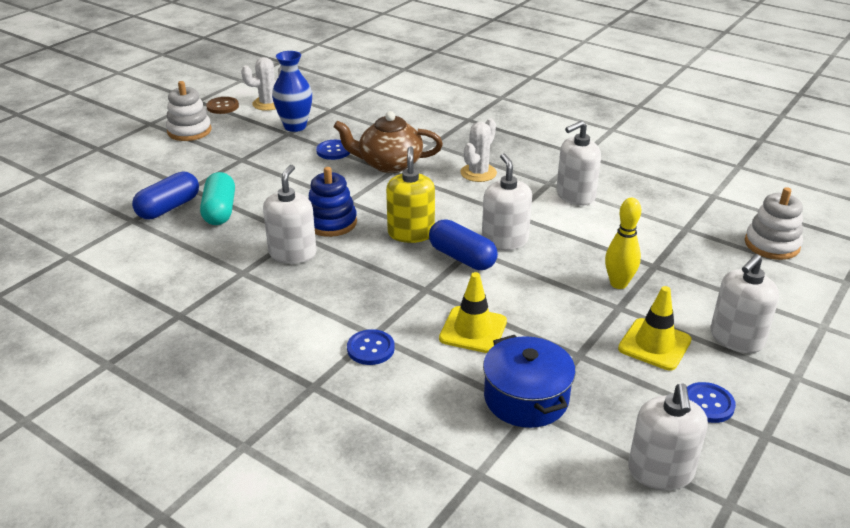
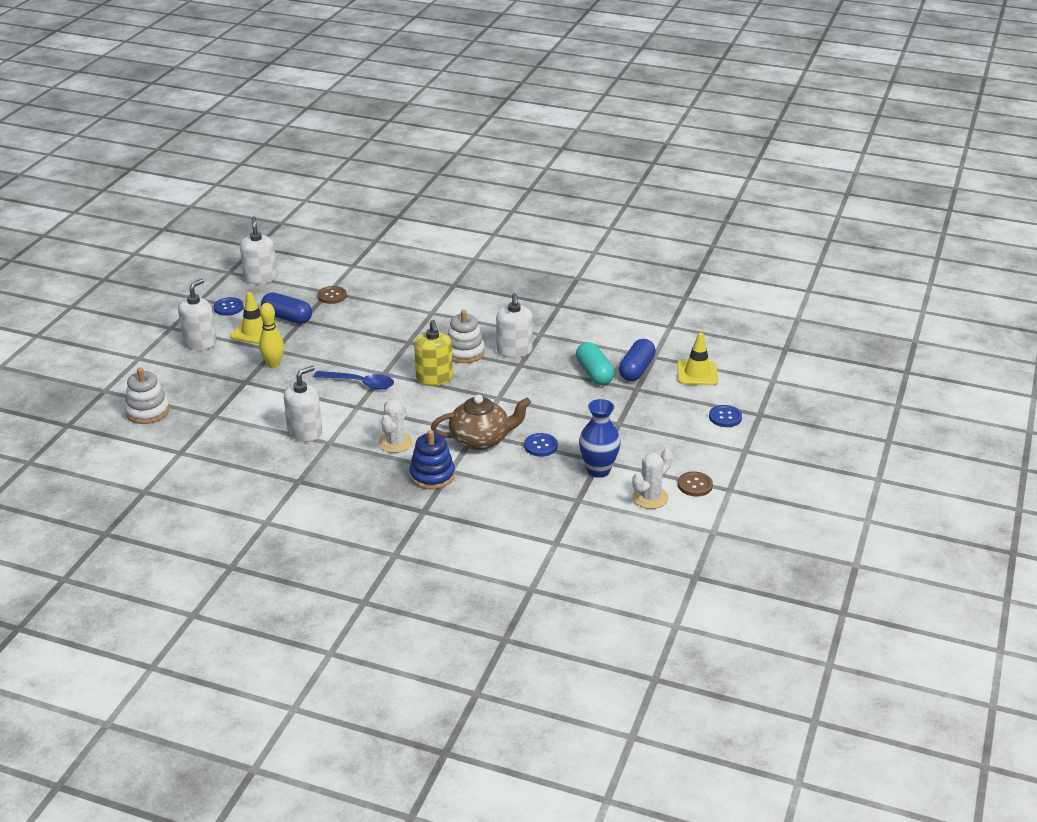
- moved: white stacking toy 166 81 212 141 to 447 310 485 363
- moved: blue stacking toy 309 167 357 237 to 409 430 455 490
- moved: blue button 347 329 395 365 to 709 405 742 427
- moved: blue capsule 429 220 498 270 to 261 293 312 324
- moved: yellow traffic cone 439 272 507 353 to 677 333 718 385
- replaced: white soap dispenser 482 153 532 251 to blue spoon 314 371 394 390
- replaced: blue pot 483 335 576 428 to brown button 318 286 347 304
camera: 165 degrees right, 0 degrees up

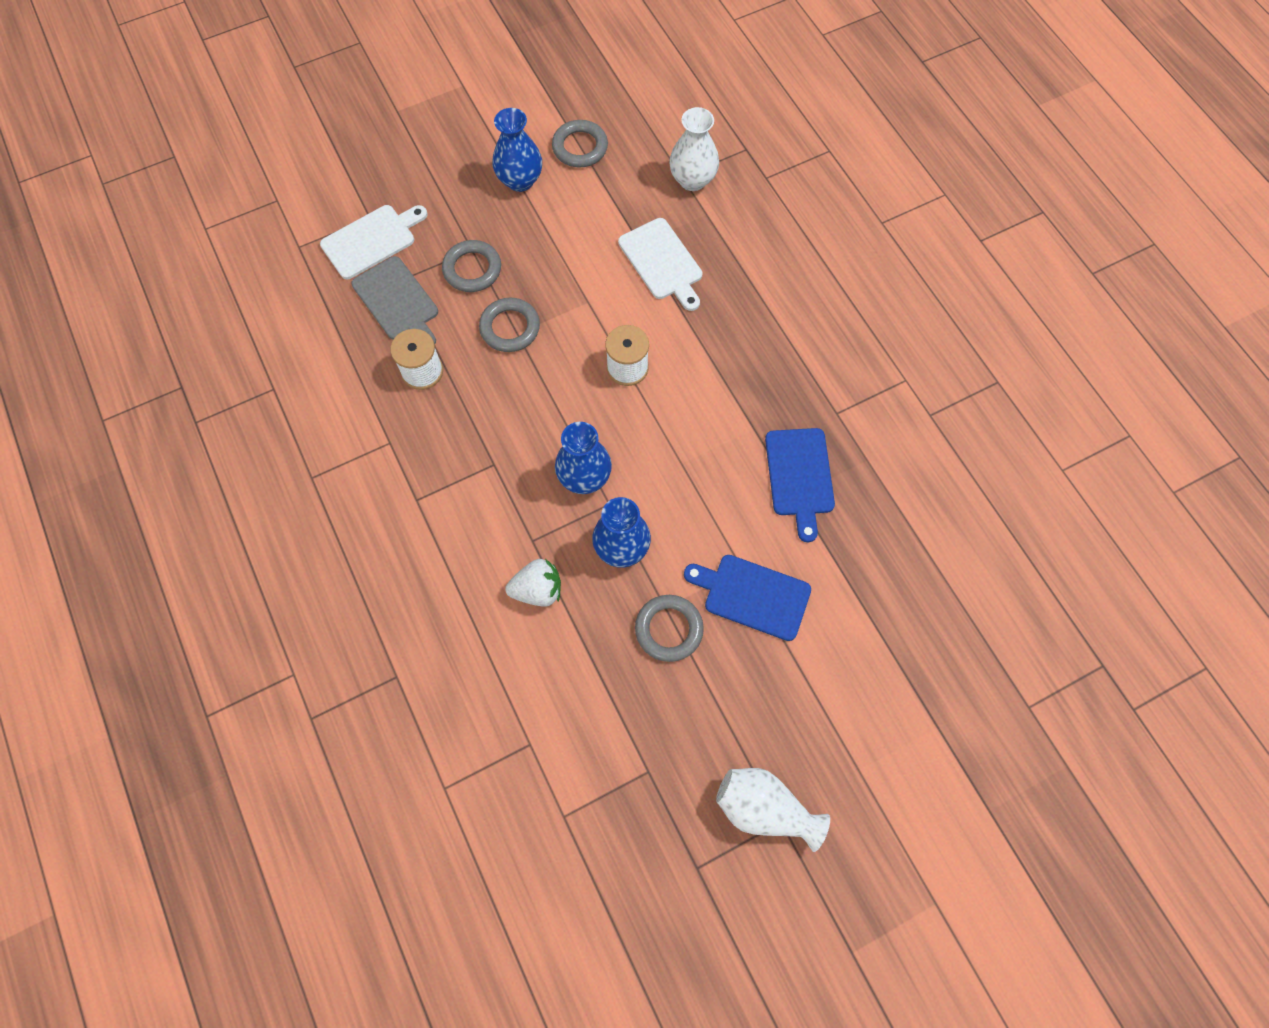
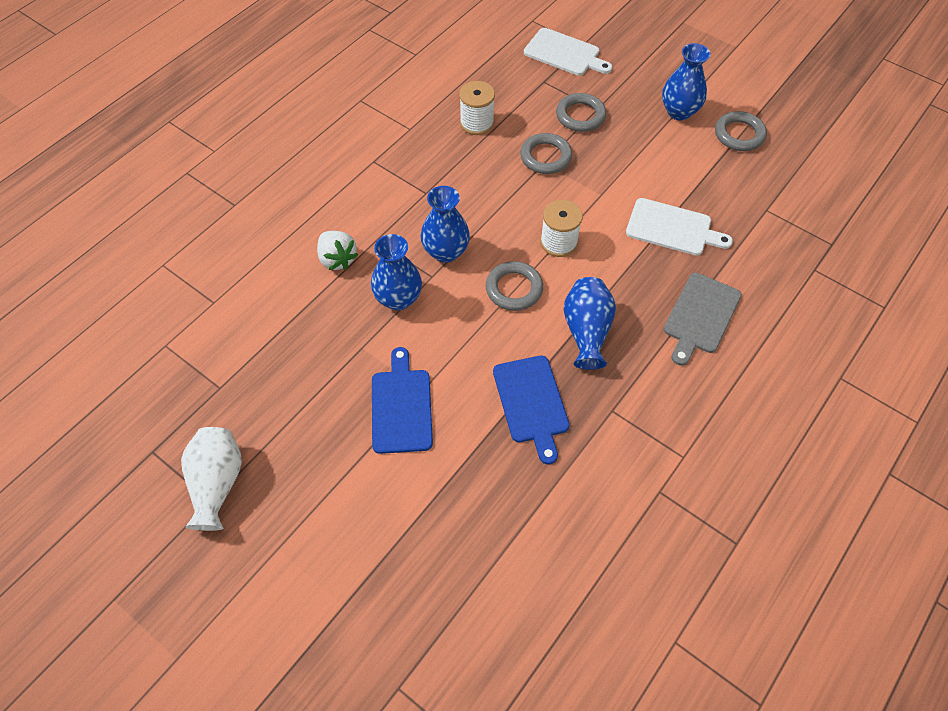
- removed: white vase 669 107 719 191
- added: blue vase 563 277 616 370
- moved: grey cutting board 351 256 438 344 to 664 273 742 366
- moved: grey ring 635 595 704 662 to 486 261 543 311
- turned: white cutting board 618 218 702 311 = 626 198 733 256 105 degrees counterclockwise
- turned: blue cutting board 765 428 835 542 = 493 356 570 464 75 degrees counterclockwise
camera: 65 degrees right, 10 degrees down

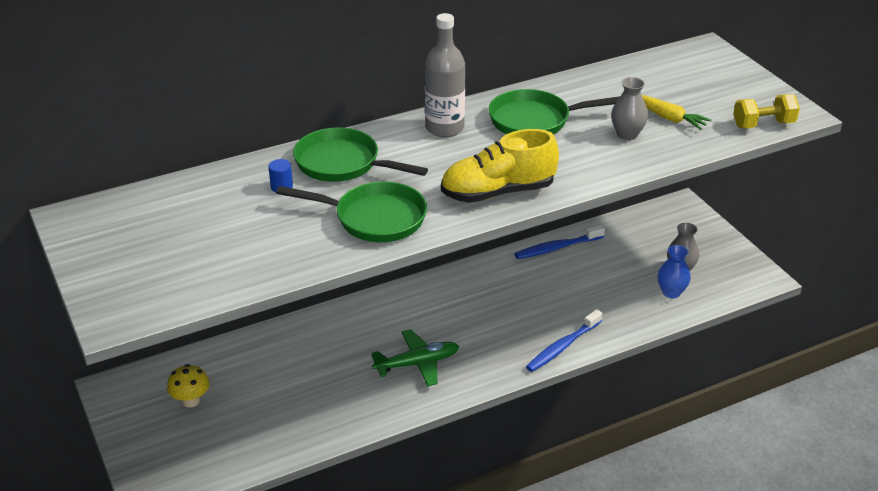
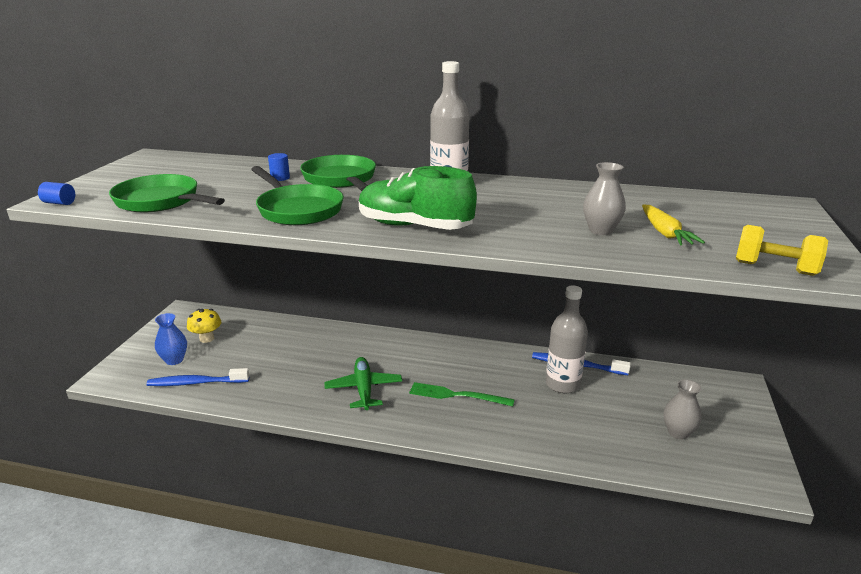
- added: blue cylinder 38 182 75 205
- added: green fork 409 382 515 406
- added: grey bottle 546 285 588 393
- moved: green pan 488 89 620 134 to 109 174 225 212
- moved: blue toothbrush 526 309 603 372 to 147 368 249 386
- moved: blue vase 658 245 691 298 to 155 313 187 365
- recoloured: yellow shoe 441 129 559 203 to green shoe 359 166 477 230
- turned: green plane 371 329 459 387 = 324 357 402 410 120 degrees counterclockwise
camera: 40 degrees right, 10 degrees down

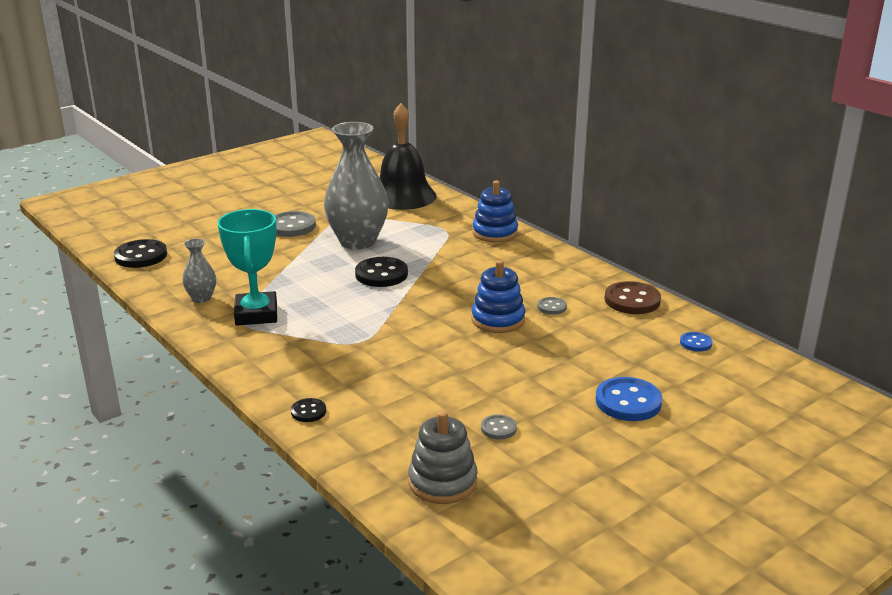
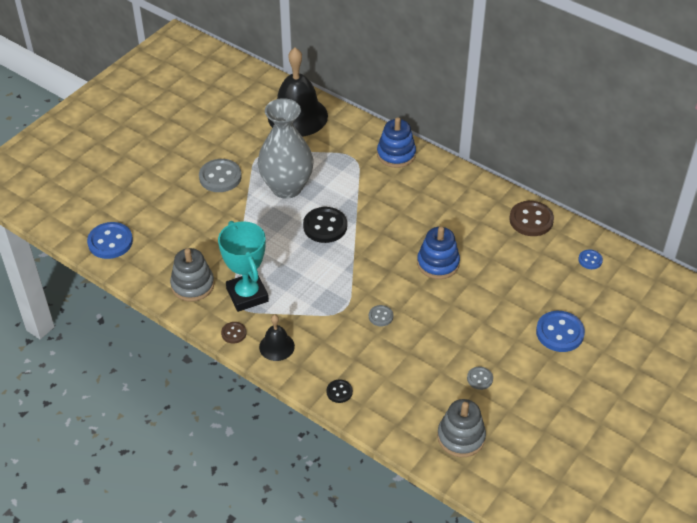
- added: brown button 221 322 247 344
- added: black bell 259 315 295 361
- moved: grey button 537 297 567 315 to 369 305 393 326
- replaced: grey vase 182 238 216 303 to grey stacking toy 170 248 214 302
- recoloured: black button 114 239 167 268 to blue button 87 222 133 259
camera: 15 degrees left, 20 degrees up

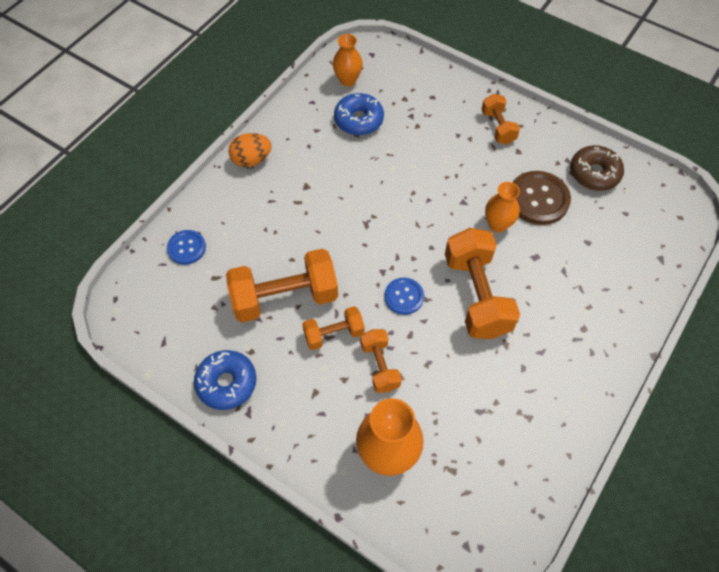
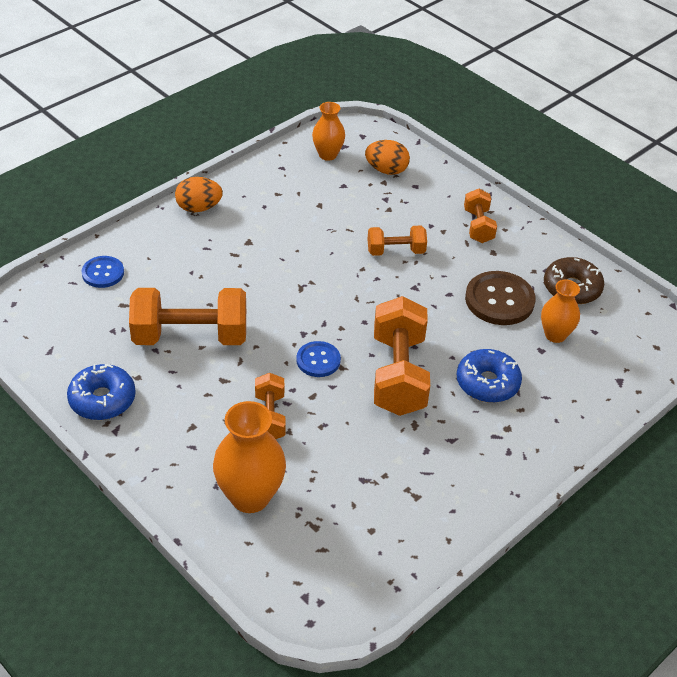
- added: orange egg 365 140 410 175
- moved: orange dumbbell 302 306 365 350 to 367 226 427 256
- moved: blue donut 334 93 384 135 to 457 349 522 403
- moved: orange vase 485 182 520 233 to 541 280 580 343
camera: 10 degrees right, 15 degrees down

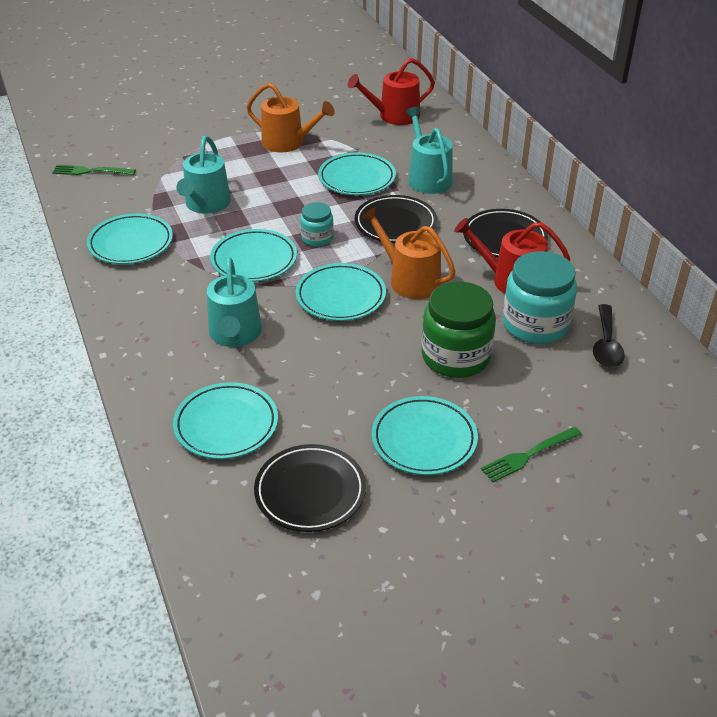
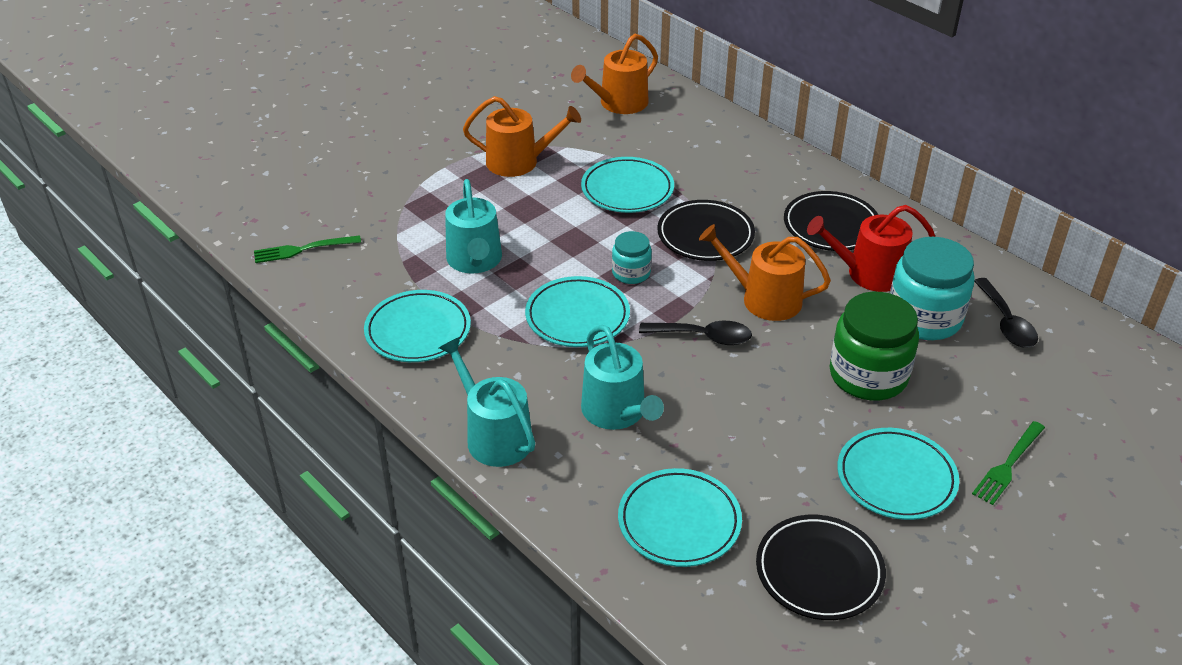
- moved: turquoise watering can 405 107 453 194 to 439 337 535 467
- replaced: turquoise plate 295 263 386 321 to black spoon 639 321 752 345
- recoloured: red watering can 348 58 435 125 to orange watering can 571 34 658 114
camera: 20 degrees left, 0 degrees up

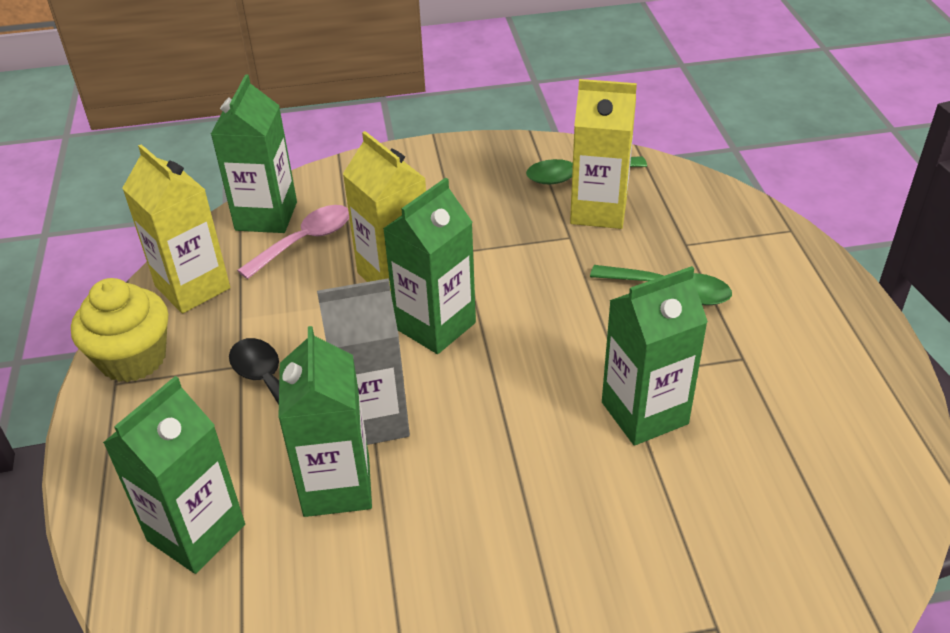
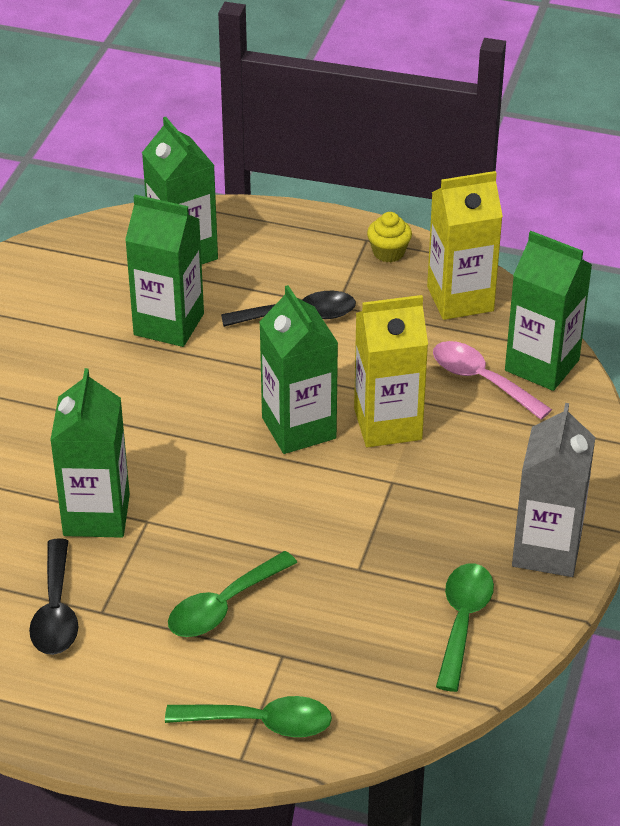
- removed: yellow carton 570 79 637 229
- added: black spoon 29 538 78 655
- added: green spoon 165 696 332 737
- moved: grey carton 317 278 410 445 to 512 403 596 577
- turned: pink spoon 237 205 349 279 = 433 341 552 420 150 degrees clockwise
- resized: yellow cupcake 71 278 168 382 = 367 212 412 262 x0.55
camera: 115 degrees right, 0 degrees up

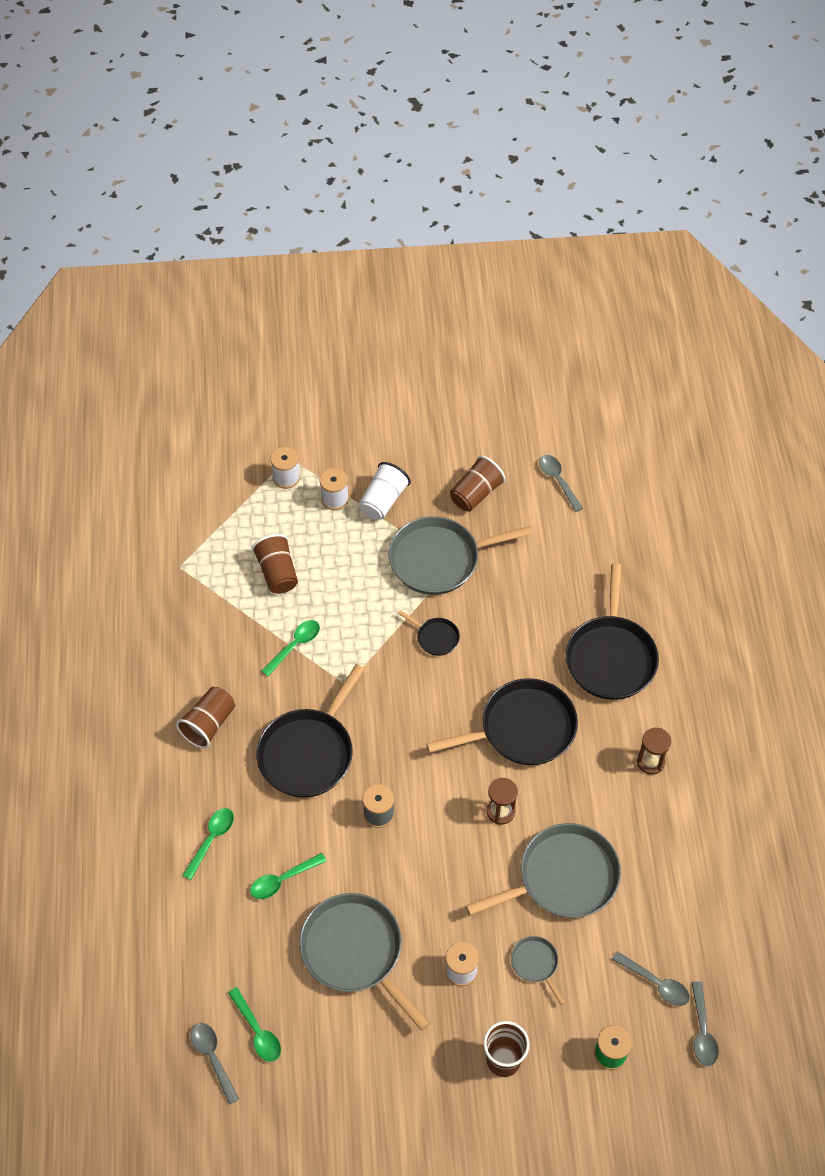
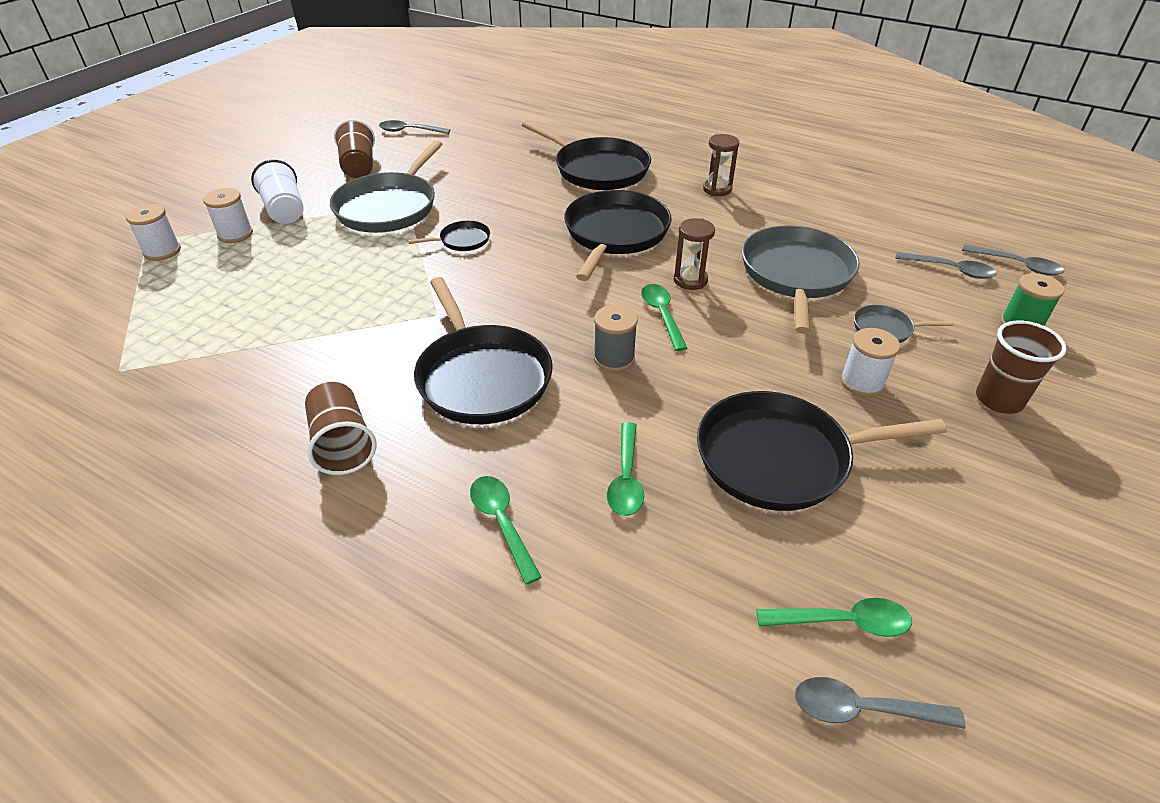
- removed: brown cup 252 534 298 594
- moved: green spoon 261 620 320 676 to 641 284 688 351
- recoloured: grey pan 299 893 430 1031 to black pan 697 391 947 511
- turned: grey spoon 612 951 690 1006 = 895 252 997 279 45 degrees clockwise
camera: 55 degrees left, 15 degrees down

